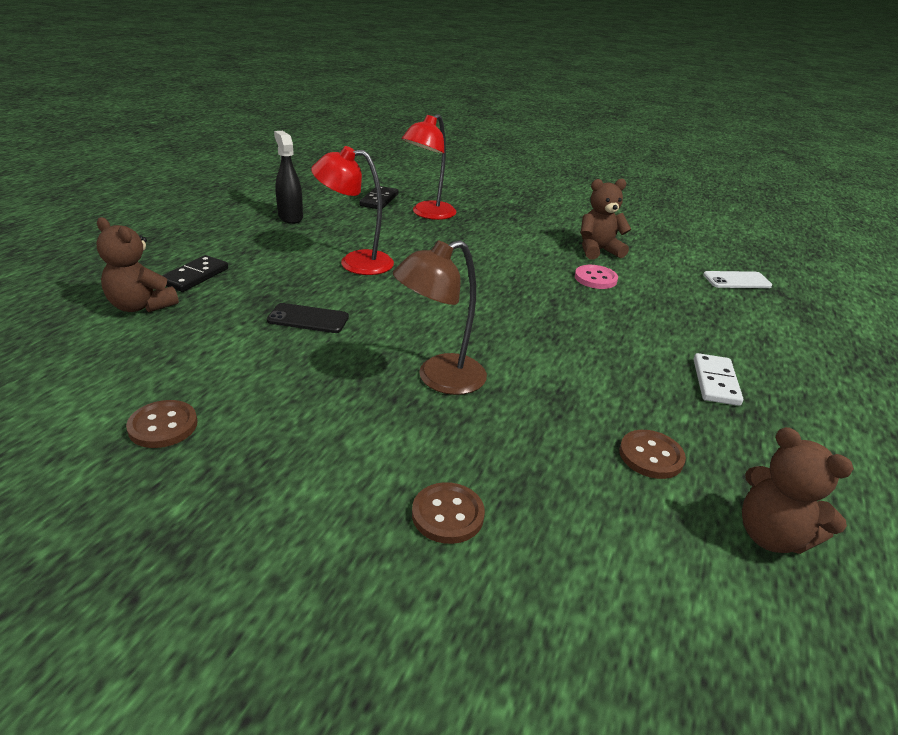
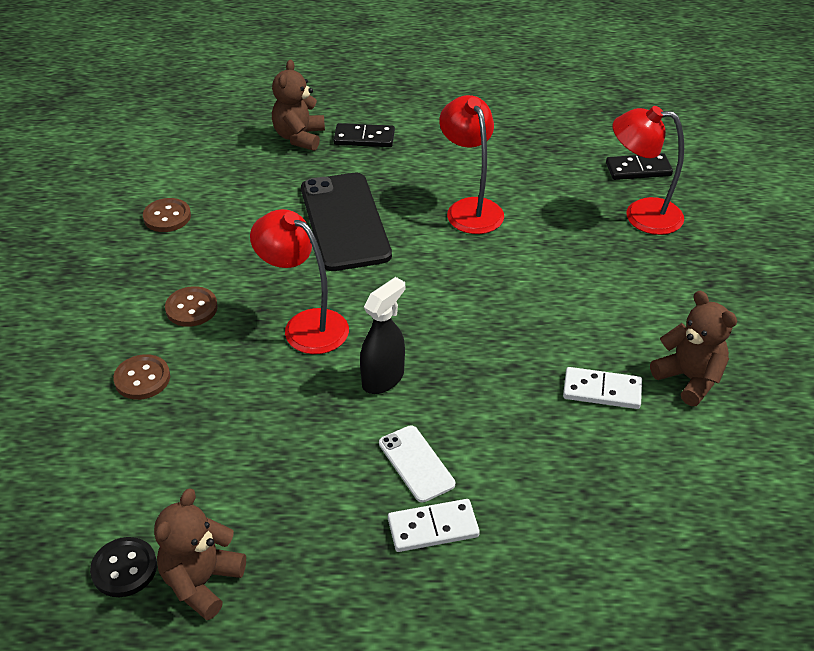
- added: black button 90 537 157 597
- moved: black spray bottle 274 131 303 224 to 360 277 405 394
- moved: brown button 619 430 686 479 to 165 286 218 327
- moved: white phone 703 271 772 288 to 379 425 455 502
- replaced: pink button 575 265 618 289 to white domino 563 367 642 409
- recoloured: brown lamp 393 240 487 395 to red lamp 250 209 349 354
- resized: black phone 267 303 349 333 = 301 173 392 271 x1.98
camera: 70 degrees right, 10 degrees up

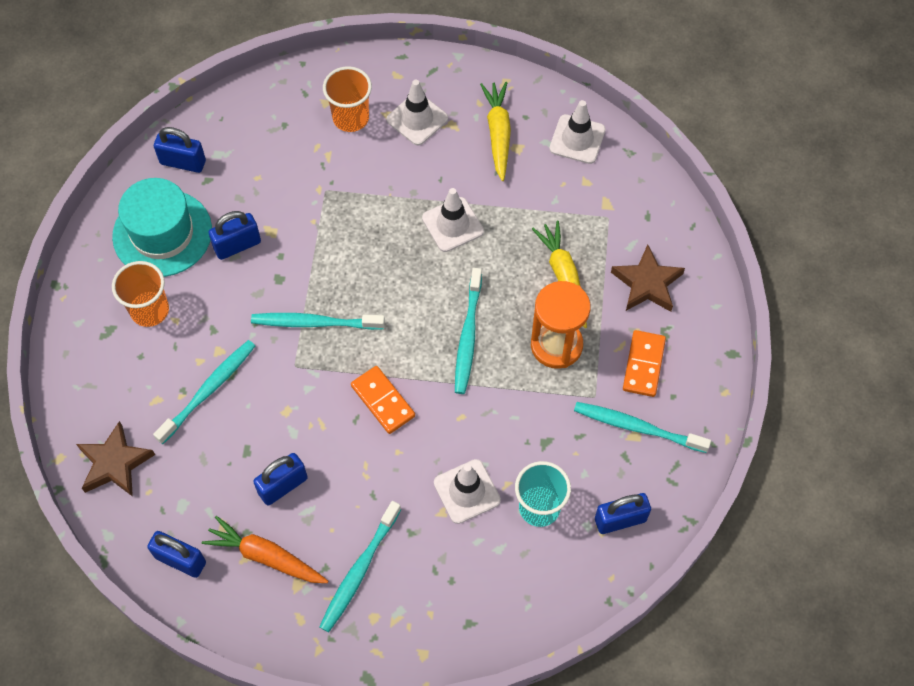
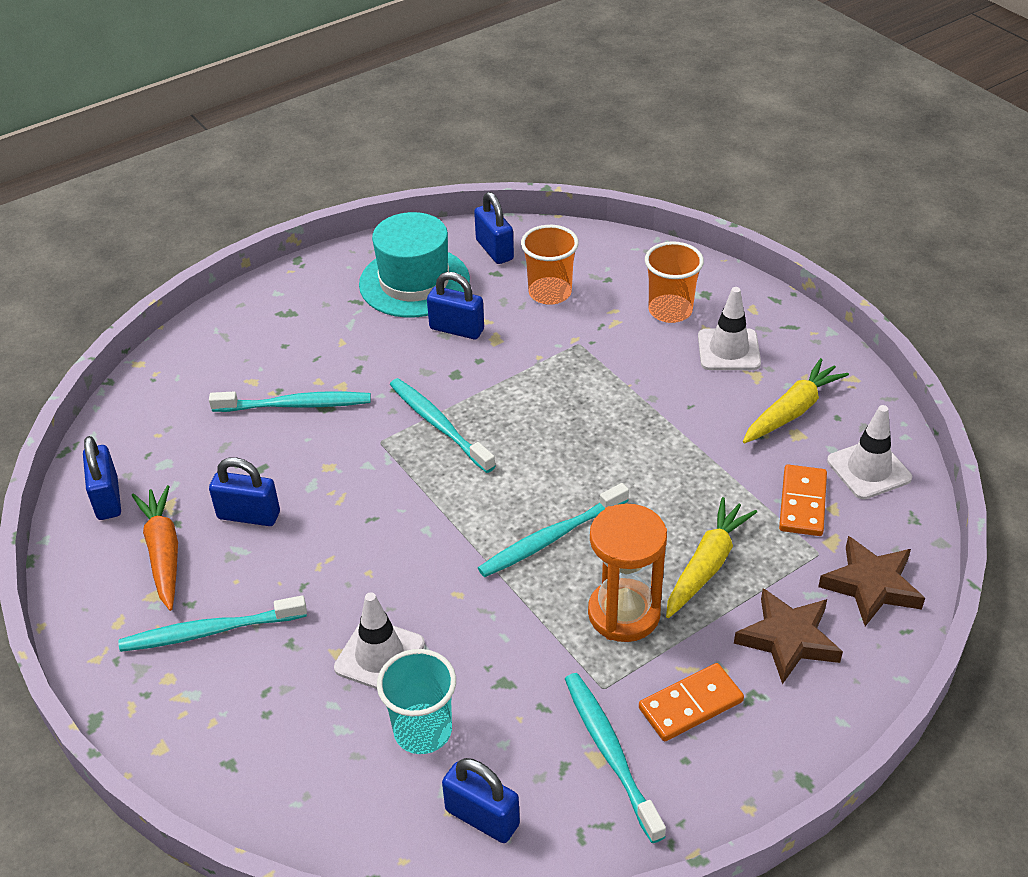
- removed: white traffic cone 422 188 484 252
- moved: brown star 76 421 155 497 to 818 536 925 626
- moved: orange cup 112 261 169 327 to 521 225 579 305
- moved: orange domino 351 366 415 434 to 779 464 827 536
camera: 50 degrees right, 20 degrees down

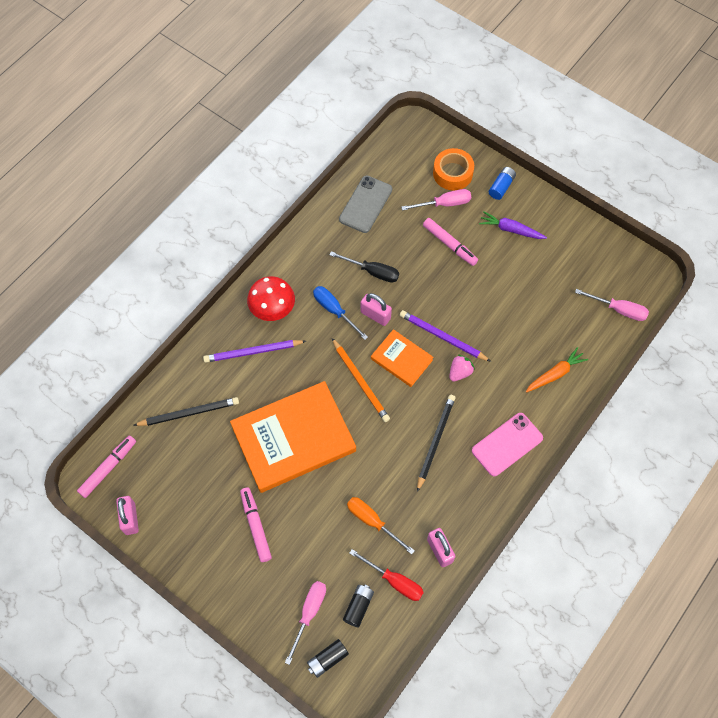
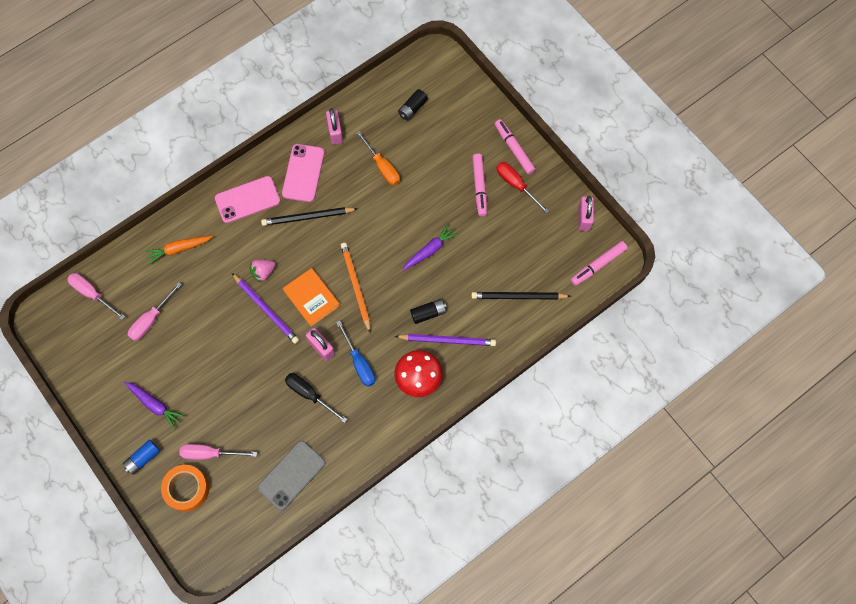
- added: pink phone 282 144 324 202
- moved: pink screwdriver 285 581 326 665 to 128 282 182 341
- moved: black battery 307 639 349 678 to 410 299 447 324
- moved: red screwdriver 349 549 424 601 to 497 162 549 214
- moved: pink marker 423 218 478 266 to 495 119 536 175
- replaced: orange book 230 381 356 493 to purple carrot 402 223 459 271
- turned: black pencil 417 395 455 492 = 261 207 358 226 45 degrees clockwise
camera: 165 degrees left, 5 degrees up

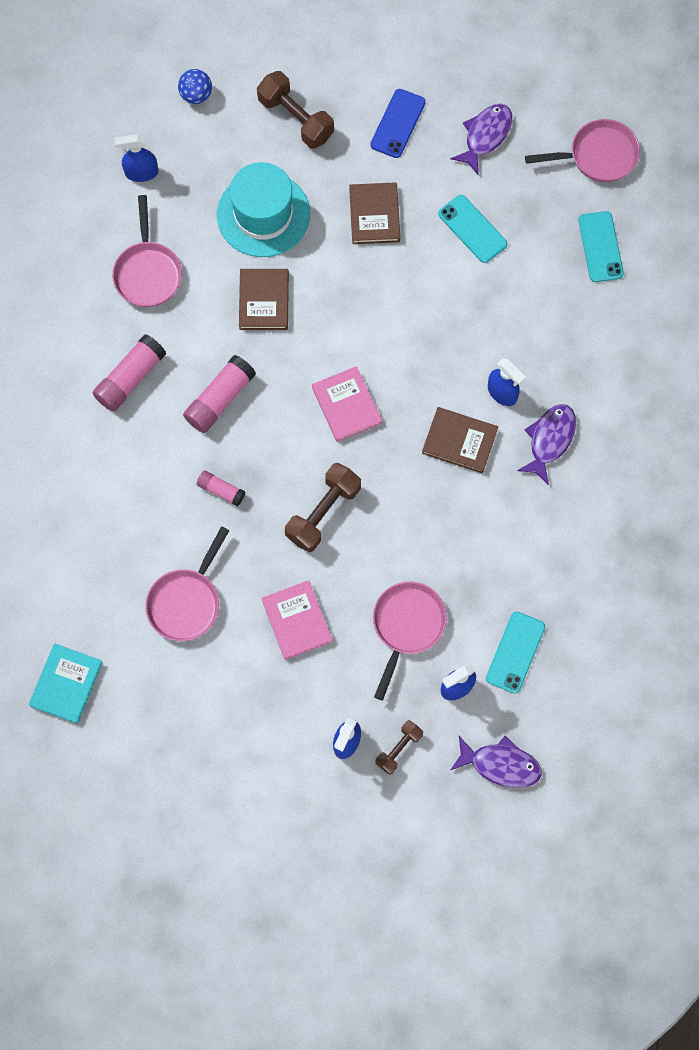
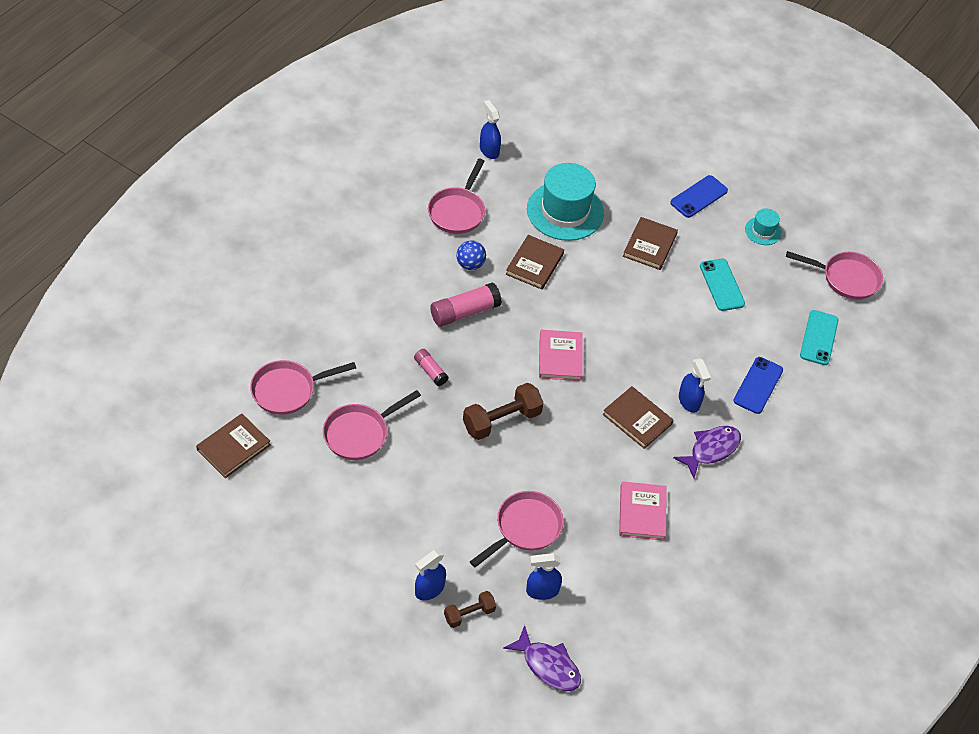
- removed: pink glue stick 93 334 166 412
- removed: brown dumbbell 257 71 334 148
- removed: turquoise phone 486 611 545 694
- added: pink pan 250 360 356 415
- added: blue phone 733 357 783 414
- moved: blue ball 178 69 212 104 to 456 240 486 270
- moved: pink book 262 580 333 660 to 619 481 667 541
- replaced: purple fish 450 104 512 174 to turquoise hat 745 208 782 245
- recoloured: turquoise book 29 643 103 724 to brown book 196 414 271 478
- turned: blue spray bottle 114 134 158 182 = 480 100 501 159 45 degrees clockwise
camera: 20 degrees right, 20 degrees down

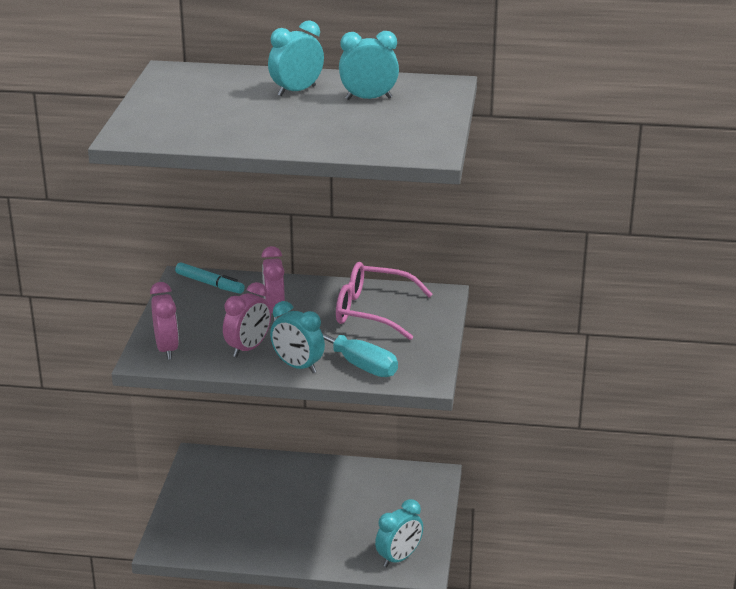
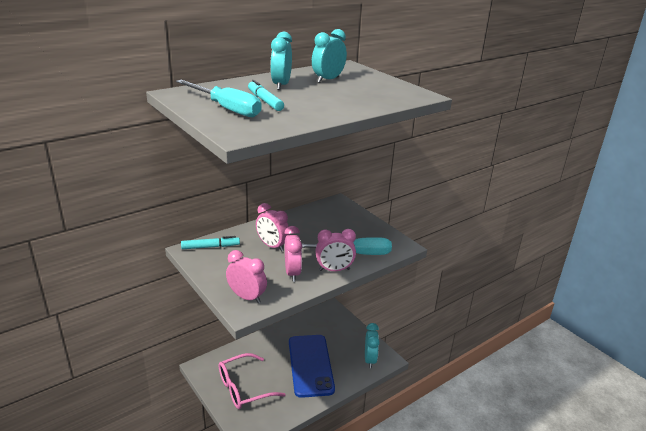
- added: turquoise screwdriver 176 80 262 117
- added: turquoise marker 248 80 284 111
- added: blue phone 289 335 335 398
- moved: pink glasses 336 262 433 340 to 218 353 286 409
- recoloured: turquoise clock 270 301 325 373 to pink clock 315 229 356 271
camera: 45 degrees left, 0 degrees up

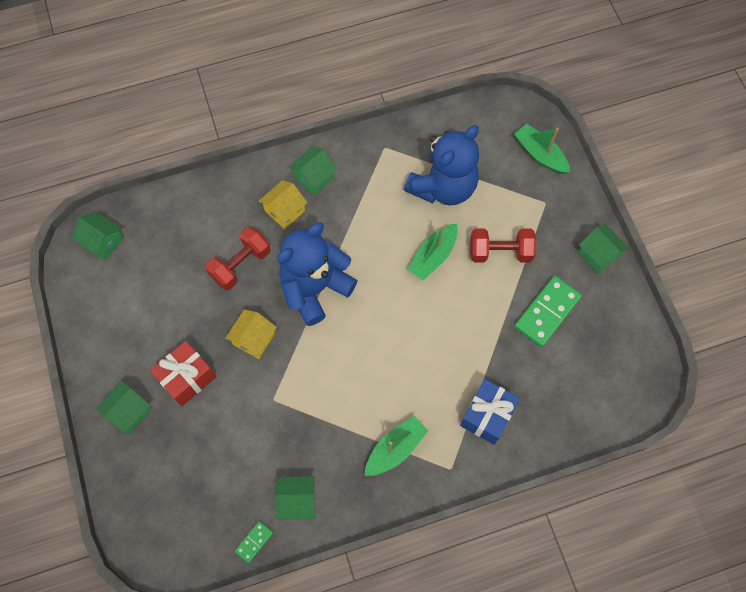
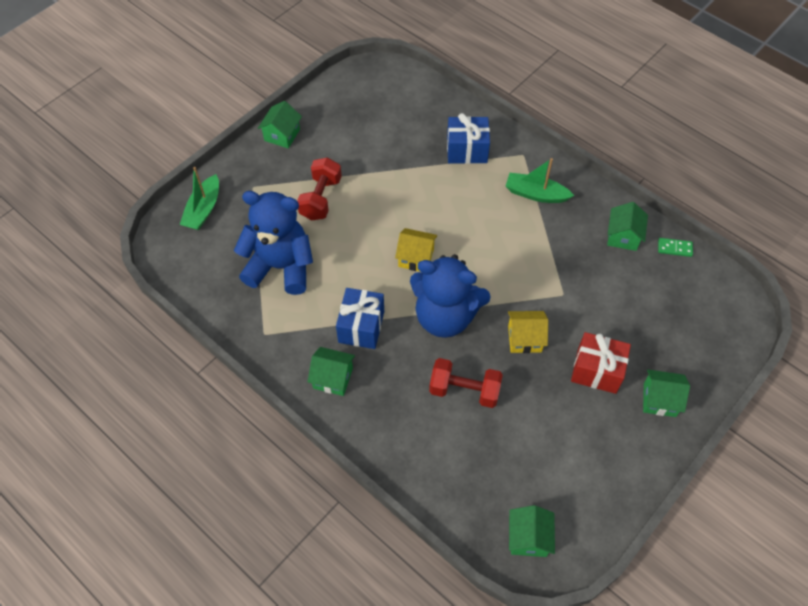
- removed: green boat 407 223 458 281
- removed: green domino 514 276 582 347
- added: blue gift 336 288 384 349
- moved: yellow house 258 180 307 229 to 395 228 437 271
- turned: green house 275 476 315 520 = 607 202 648 251 45 degrees clockwise
- turned: red dumbbell 470 228 536 263 = 297 157 342 220 45 degrees clockwise
camera: 120 degrees left, 10 degrees down

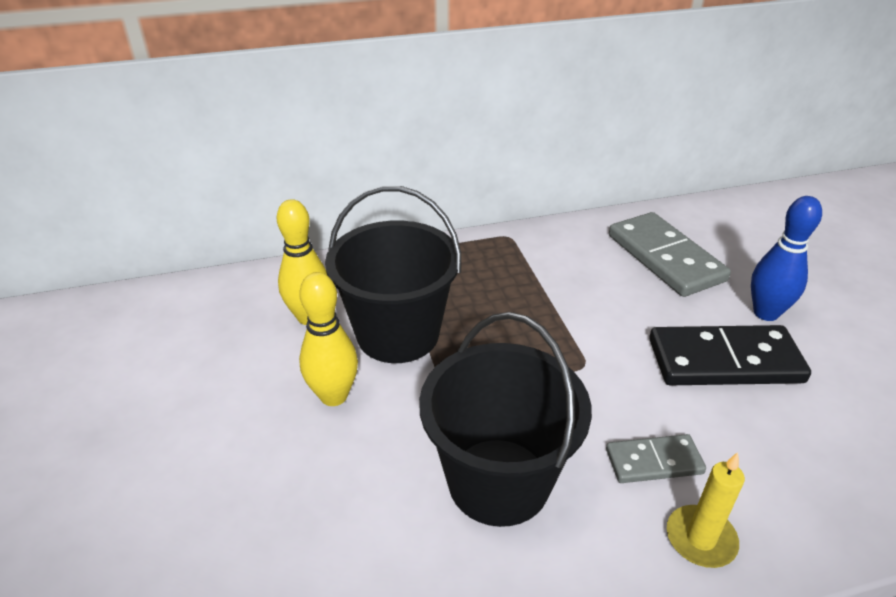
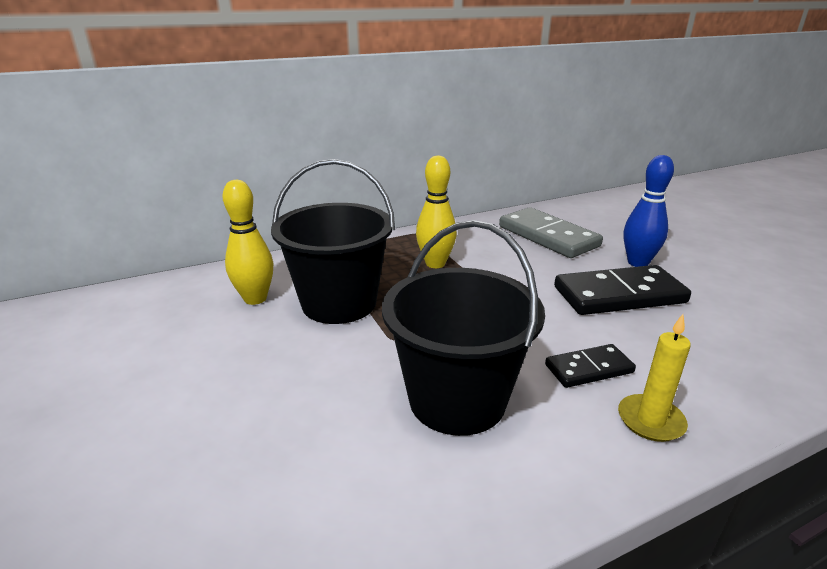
- moved: yellow bowling pin 299 272 358 406 to 416 156 457 268
- recoloured: grey domino 606 434 706 483 to black domino 545 344 636 388
camera: 10 degrees left, 10 degrees down

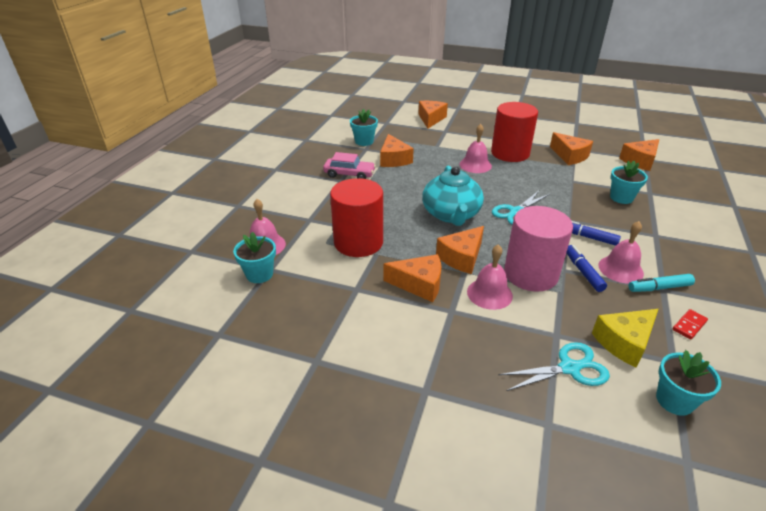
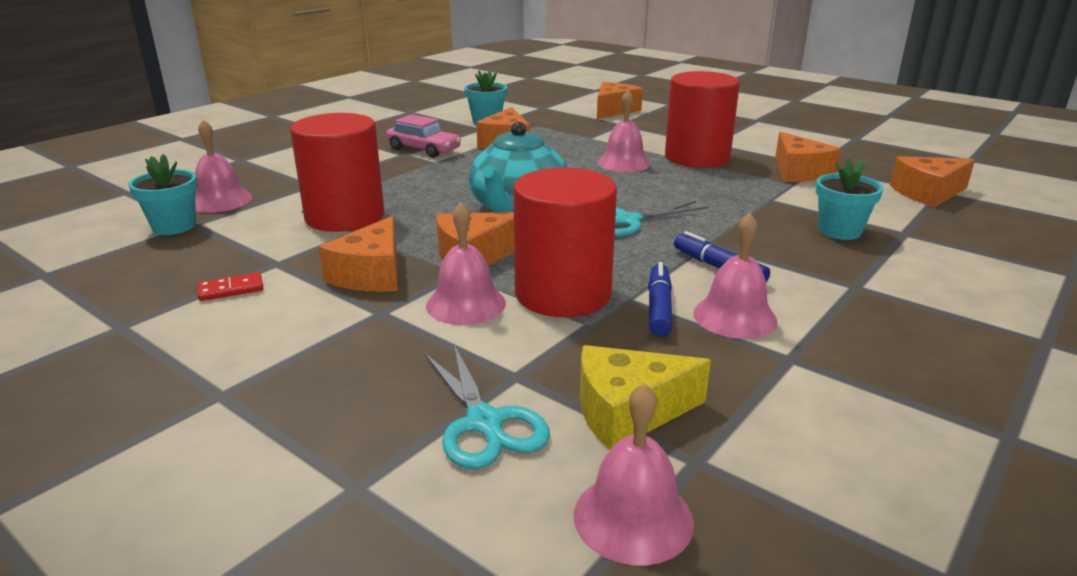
- removed: turquoise marker 628 274 695 292
- moved: red domino 673 309 708 340 to 197 272 263 301
- replaced: turquoise flower pot 656 350 721 416 to pink bell 574 383 694 566
- recoloured: pink cylinder 504 206 573 292 to red cylinder 513 168 617 317
- turned: orange cheese 384 254 442 302 = 319 216 398 292 75 degrees clockwise
- turned: turquoise scissors 498 342 610 391 = 424 345 550 469 60 degrees clockwise
camera: 20 degrees right, 10 degrees down

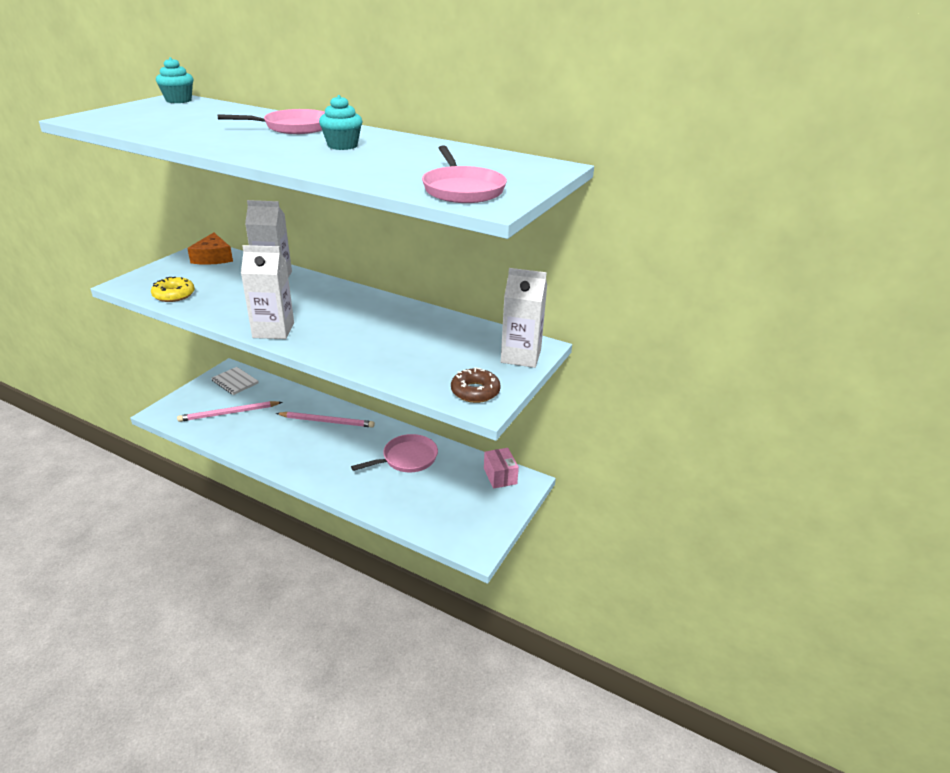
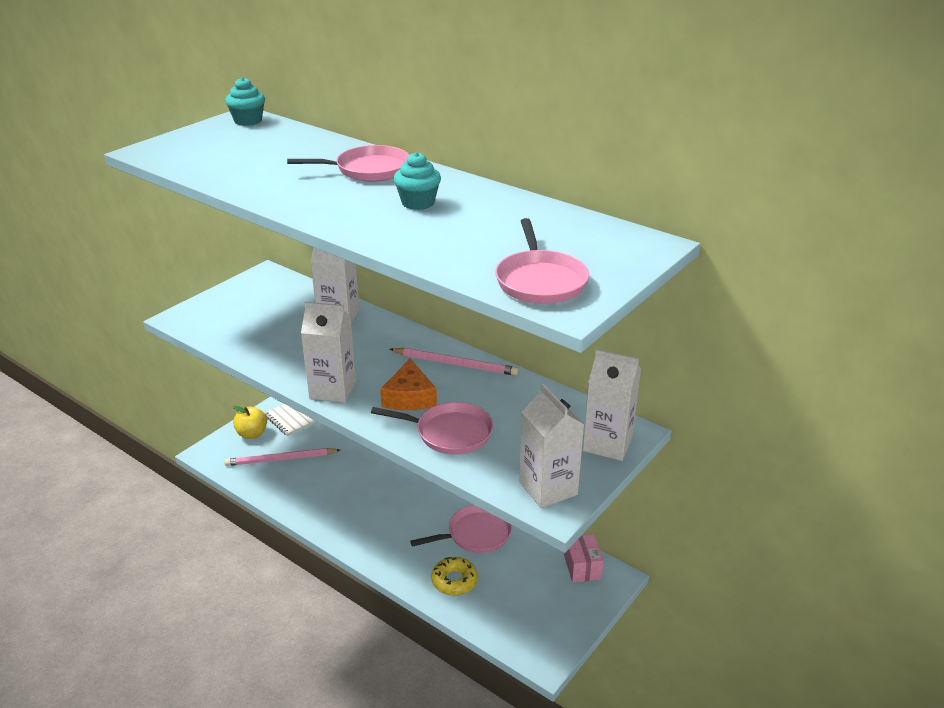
- added: yellow apple 233 406 267 439
- added: pink pan 371 402 493 455
- moved: yellow donut 151 277 195 302 to 431 557 478 595
- moved: orange cheese 187 232 233 265 to 380 358 437 410
- moved: pink pencil 276 412 375 428 to 390 348 519 376
- replaced: brown donut 451 367 501 403 to white carton 519 384 585 508
camera: 10 degrees right, 0 degrees up

